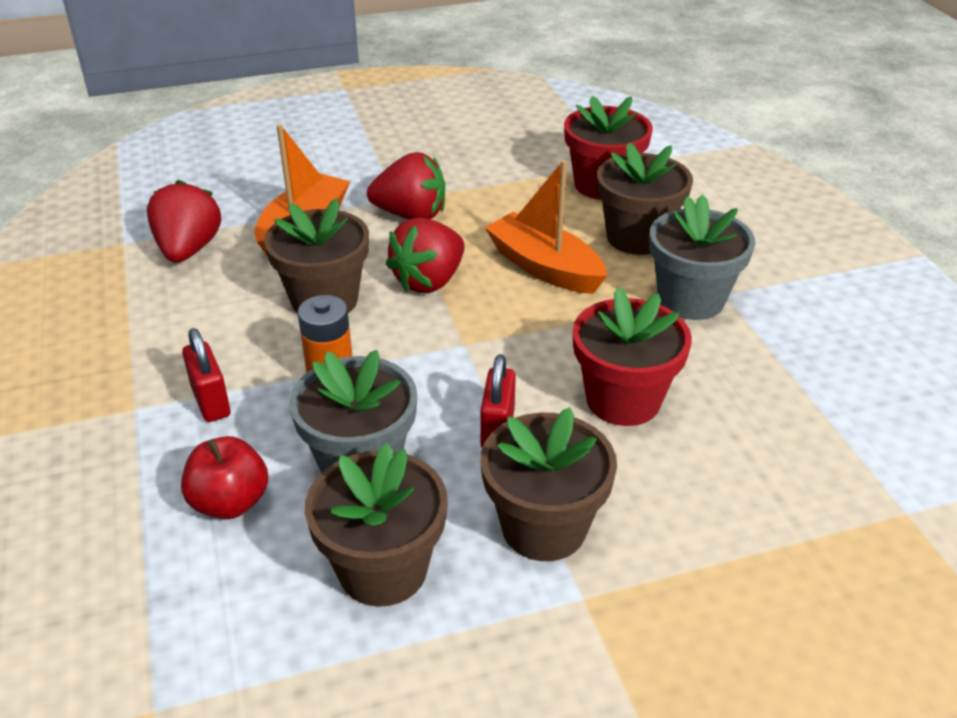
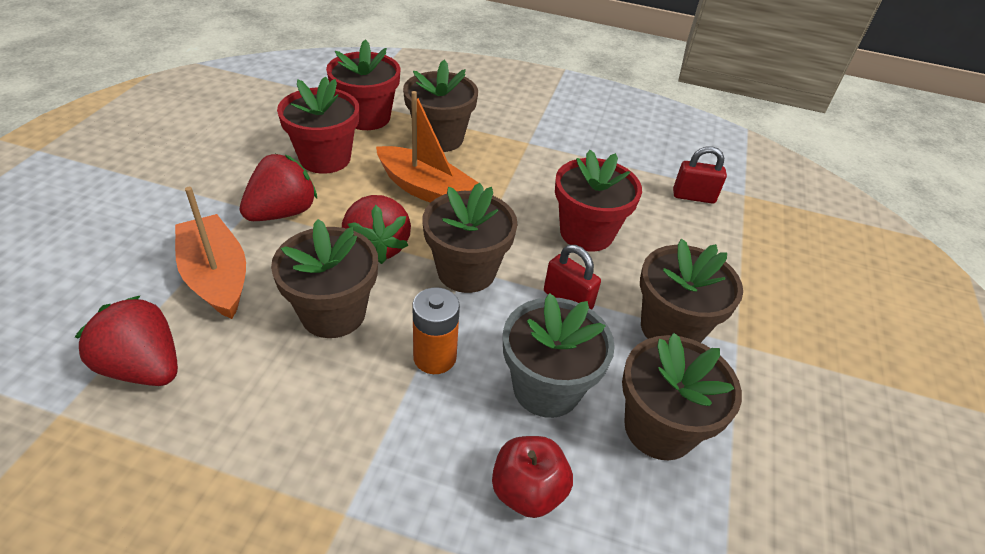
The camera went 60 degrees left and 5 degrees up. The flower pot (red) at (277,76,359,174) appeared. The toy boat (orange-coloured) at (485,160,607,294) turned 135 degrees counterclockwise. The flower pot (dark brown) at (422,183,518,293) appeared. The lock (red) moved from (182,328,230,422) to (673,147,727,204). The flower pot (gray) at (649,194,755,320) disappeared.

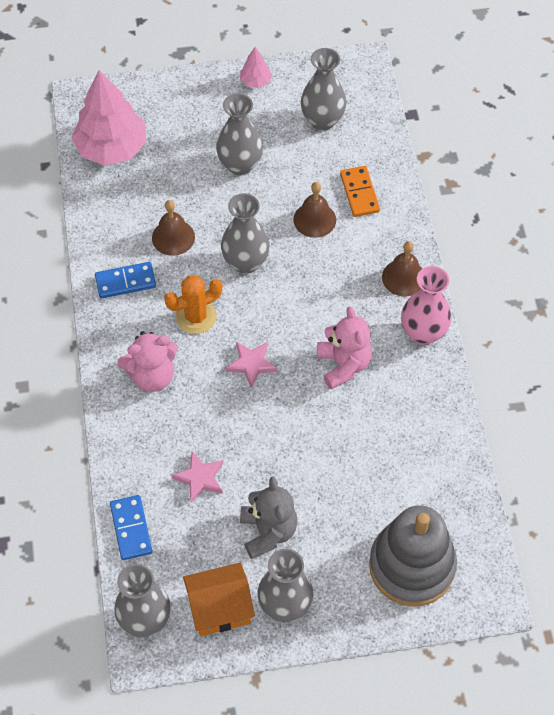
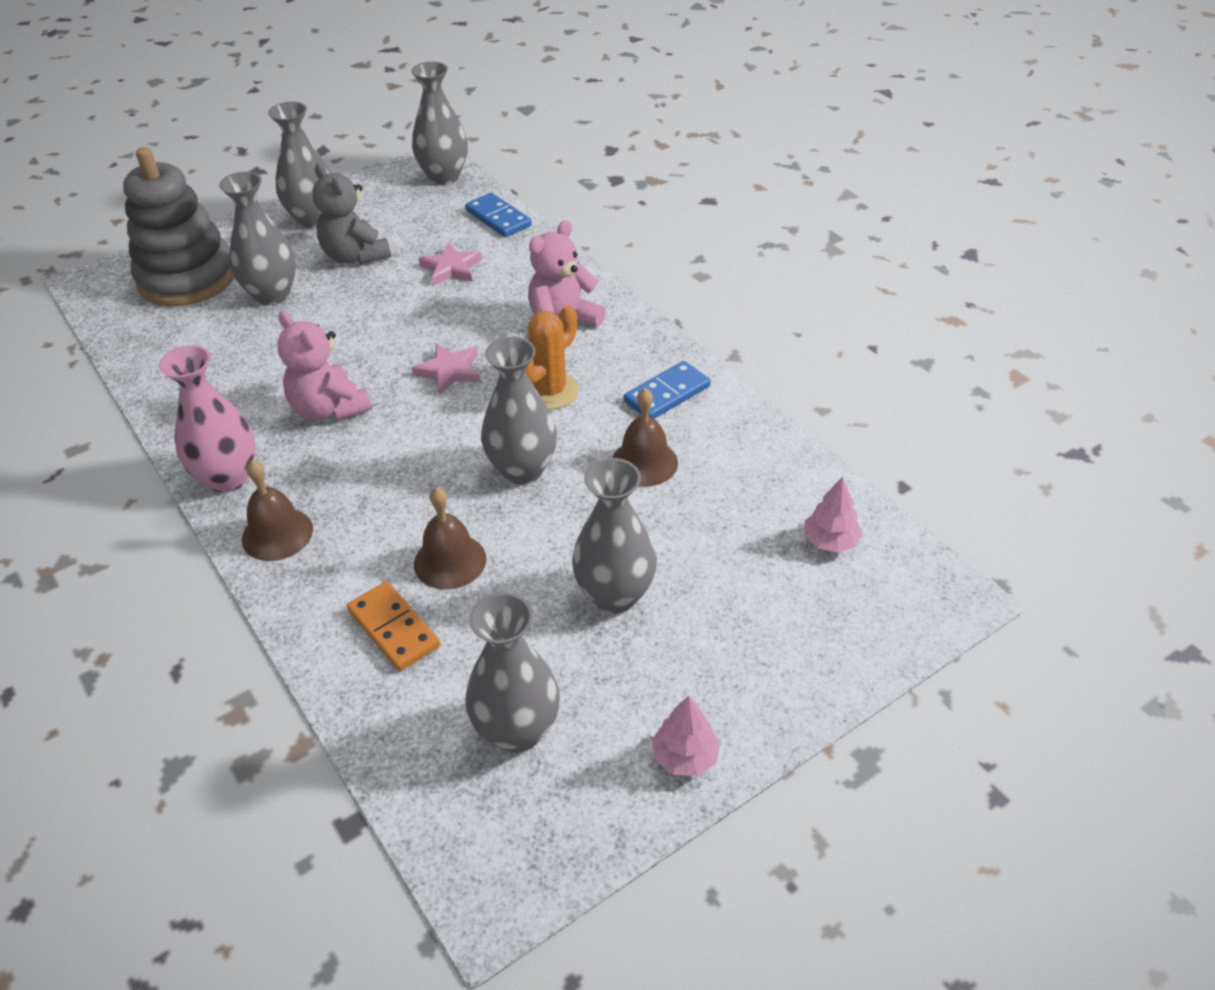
The camera went 155 degrees right and 15 degrees down. The flower vase (gray) at (219,172,296,305) appeared. The fir tree (pink) at (72,70,146,166) changed to 0.45 times the size. The cottage (orange-coloured) at (183,562,255,636) disappeared.

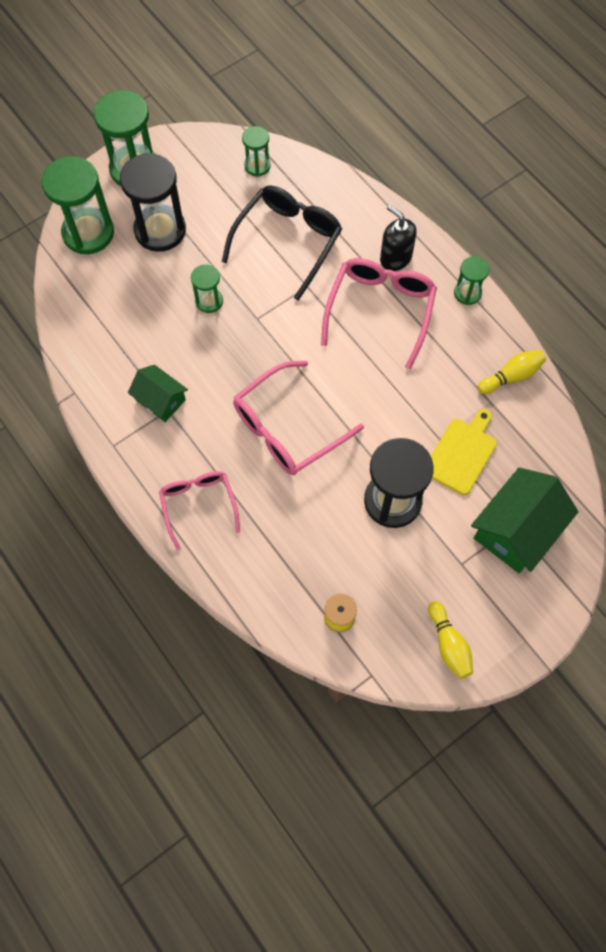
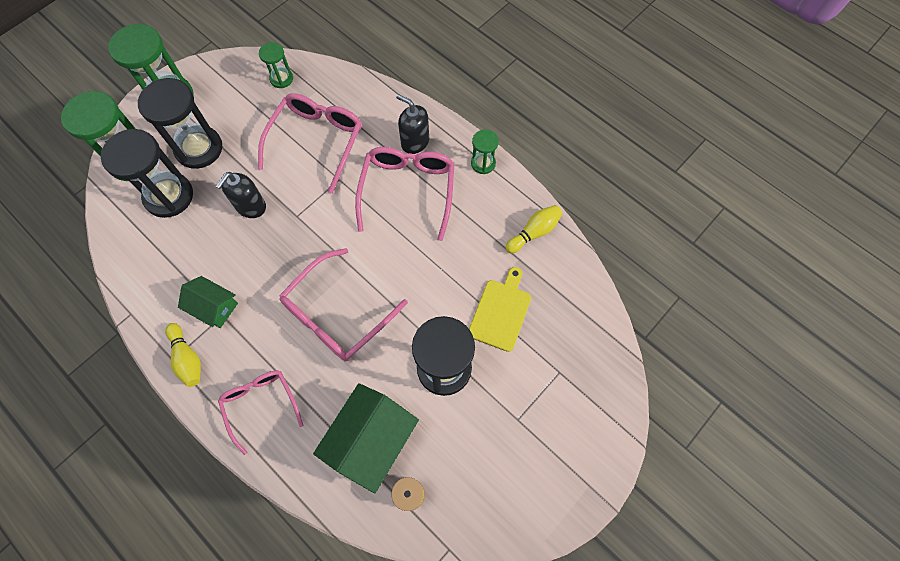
The camera went 10 degrees left and 0 degrees up. The sandglass (black) at (101,129,193,218) appeared. The tenpin (yellow) moved from (428,601,473,679) to (165,323,201,387). The sandglass (emerald) at (191,264,223,313) was replaced by the soap pump (black) at (215,172,266,218). The spectacles (black) at (222,185,342,301) became the spectacles (pink) at (258,93,362,194). The cottage (emerald) moved from (471,467,578,573) to (313,383,419,493).

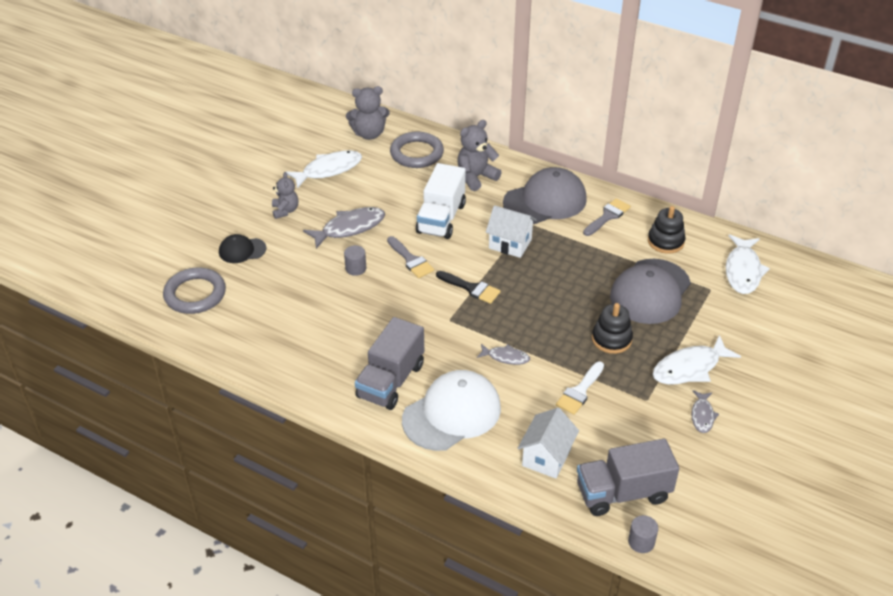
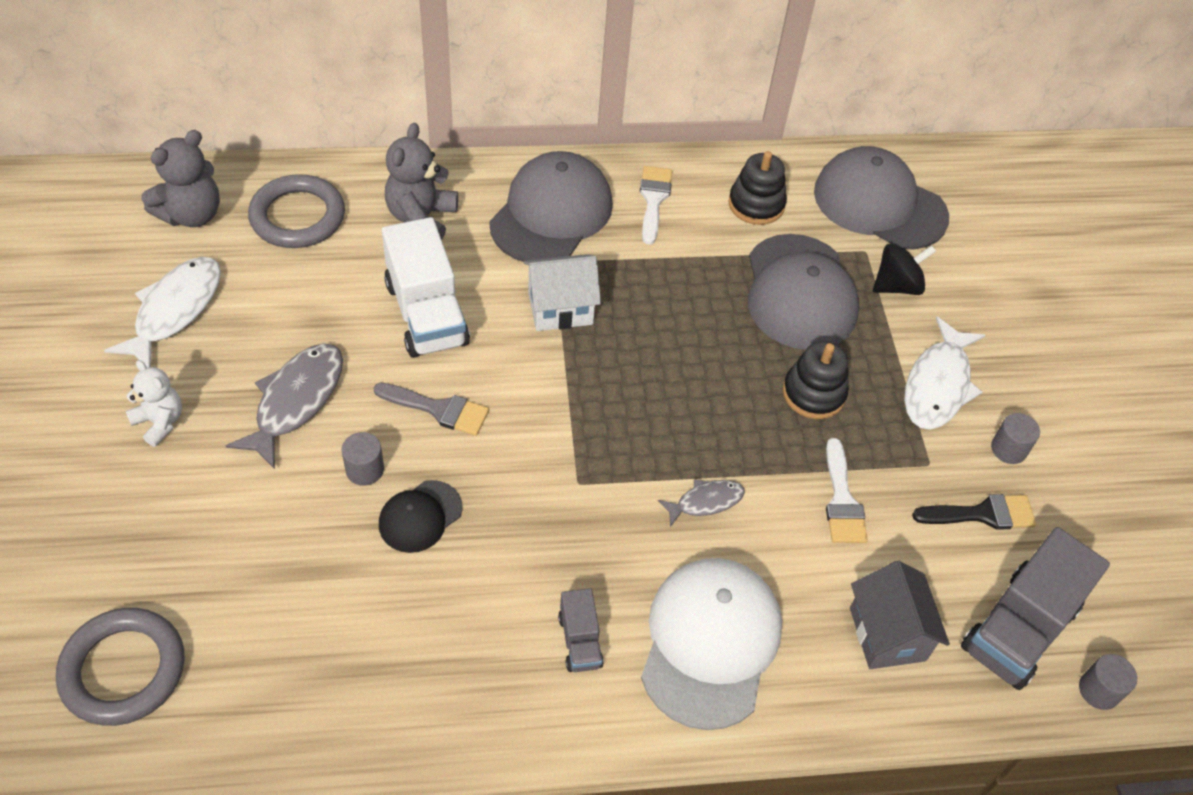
The camera went 40 degrees left and 10 degrees up. The teddy bear (gray) at (272,172,298,219) became the teddy bear (white) at (125,360,182,447). The peaked cap (black) moved from (219,234,266,263) to (379,480,462,553). The truck (gray) at (355,317,424,410) changed to 0.50 times the size. The paintbrush (gray) at (583,198,631,236) became the paintbrush (white) at (640,166,672,245). The fish (white) at (726,234,770,294) was replaced by the peaked cap (gray) at (814,146,949,249). The cottage (white) at (518,408,579,479) became the cottage (gray) at (850,561,950,669). The toy top (black) at (873,244,936,295) appeared. The paintbrush (black) moved from (436,271,501,304) to (912,494,1036,530). The fish (gray) at (691,390,719,433) was replaced by the cylinder (gray) at (991,413,1040,464).

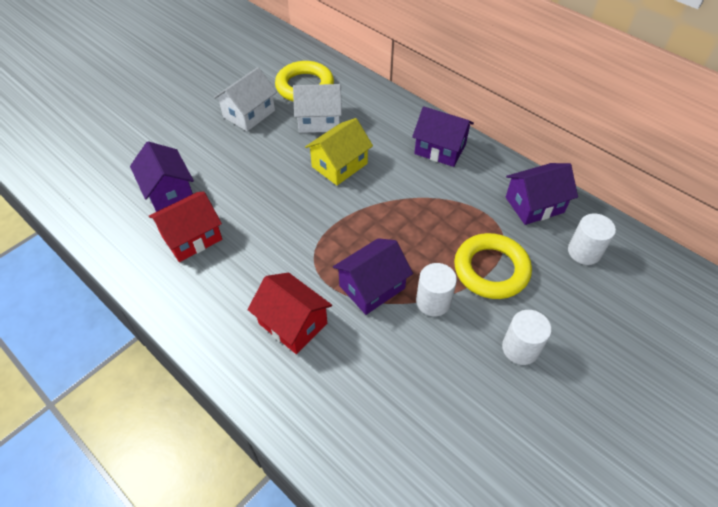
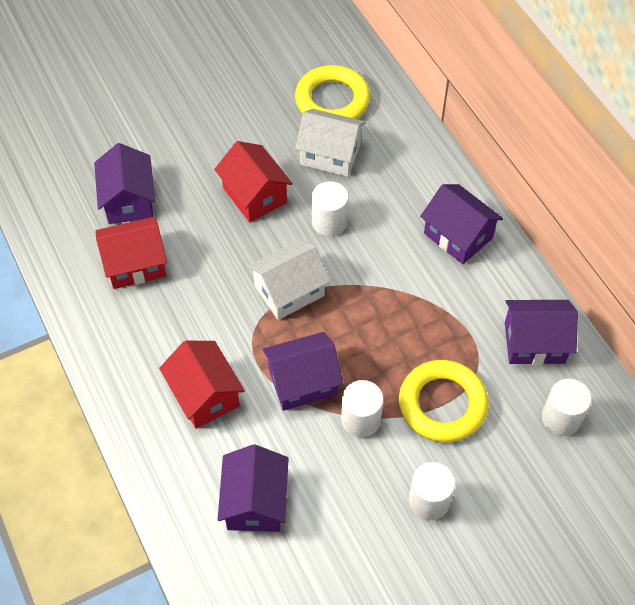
The camera went 20 degrees right and 5 degrees up. The cottage (red) at (214,141,293,222) appeared. The cottage (royal purple) at (218,444,289,532) appeared. The cottage (white) moved from (214,67,277,131) to (247,239,331,320). The cottage (yellow) at (305,118,373,185) was replaced by the cylinder (white) at (312,181,349,237).

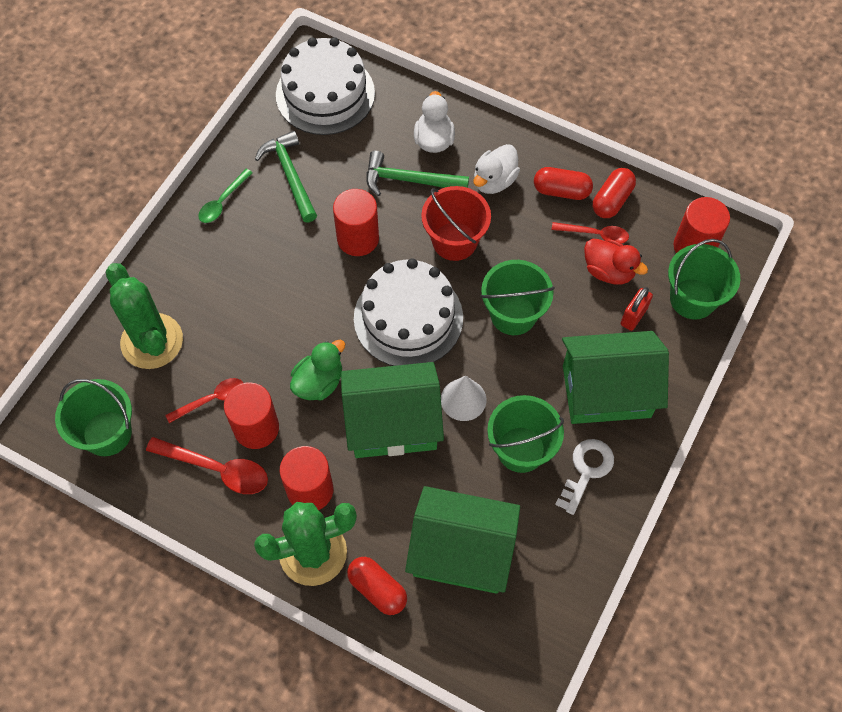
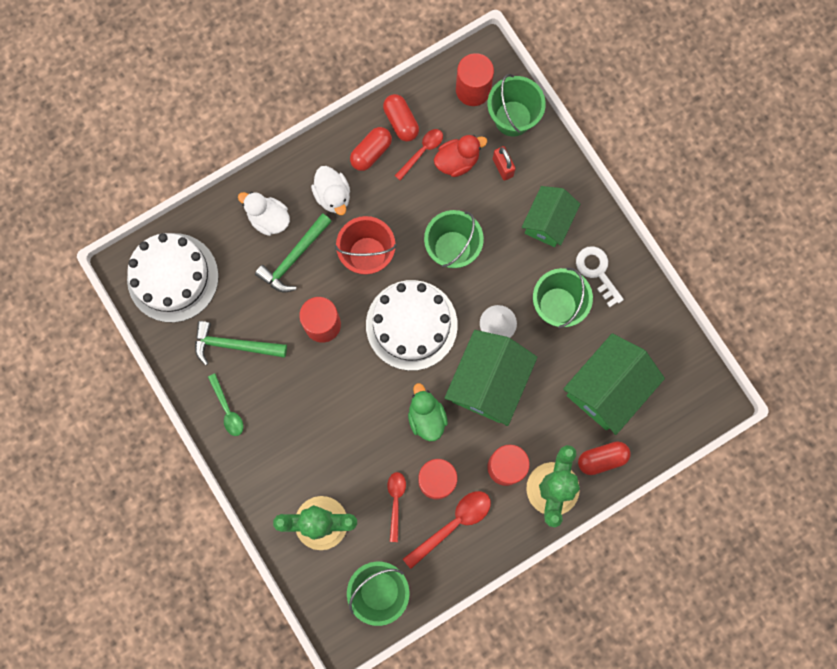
The camera went 60 degrees left and 15 degrees up. The cottage (emerald) at (562,331,669,424) changed to 0.65 times the size.

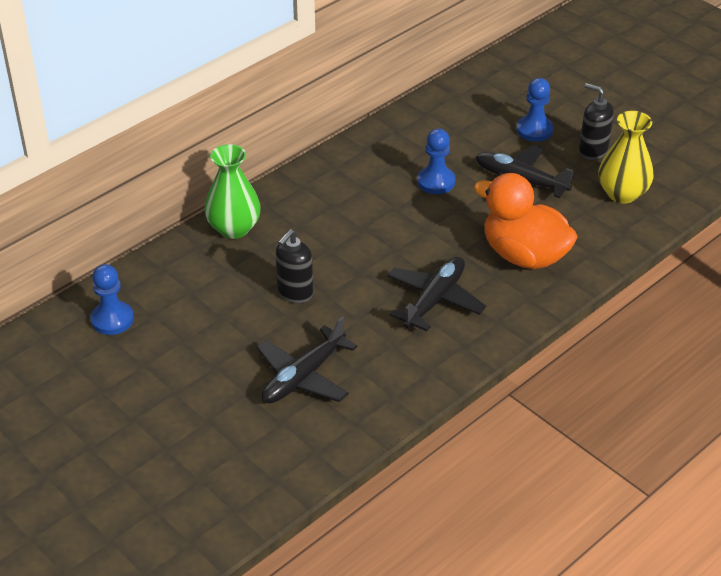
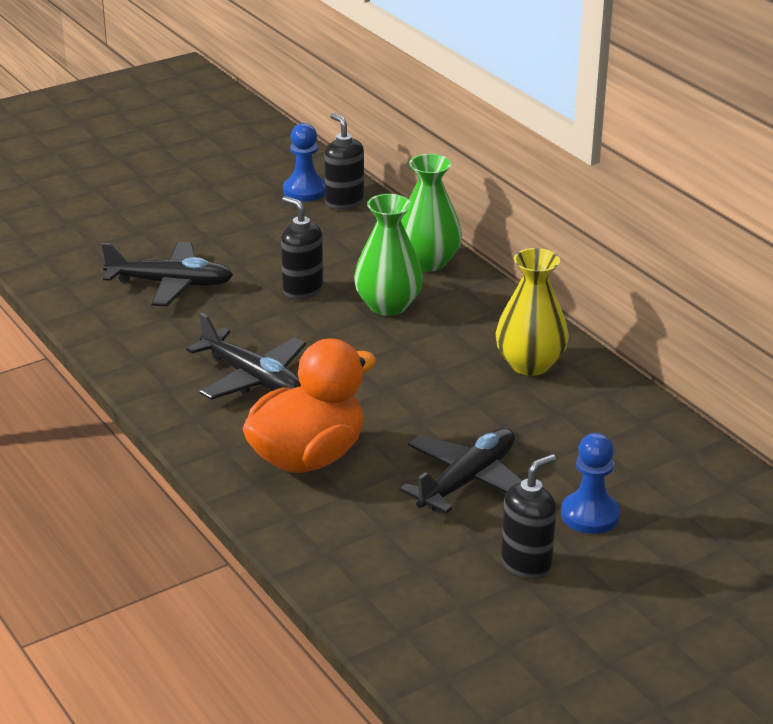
The camera went 100 degrees right and 10 degrees down. The plane (black) at (256,316,358,403) turned 135 degrees clockwise. The soap pump (black) at (324,113,364,210) appeared. The flower vase (emerald) at (354,194,423,316) appeared. The flower vase (yellow) moved from (598,111,654,204) to (495,248,569,376). The chess pawn (royal blue) at (417,128,455,194) disappeared.

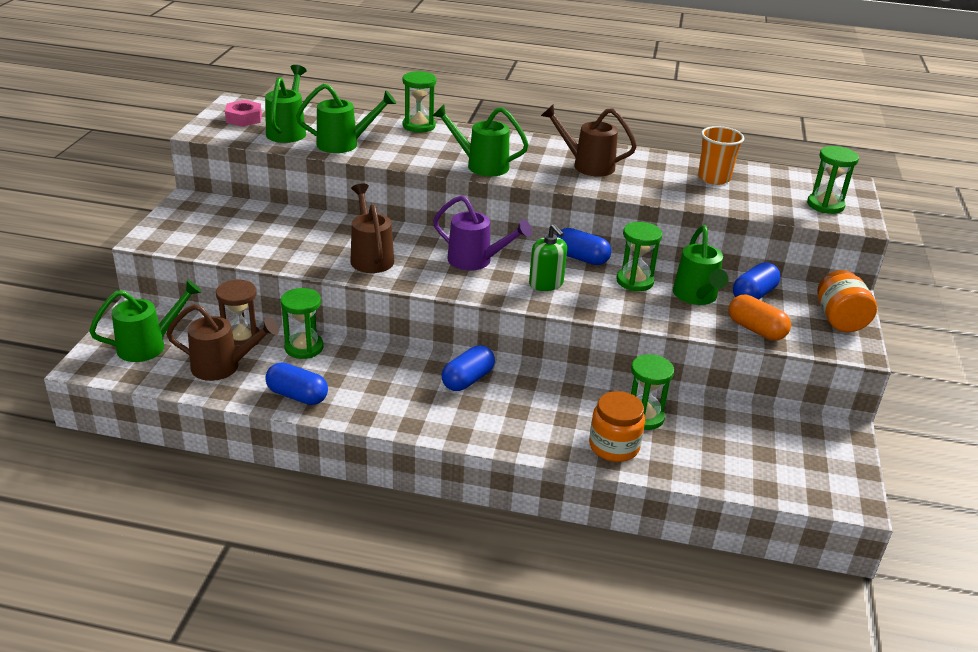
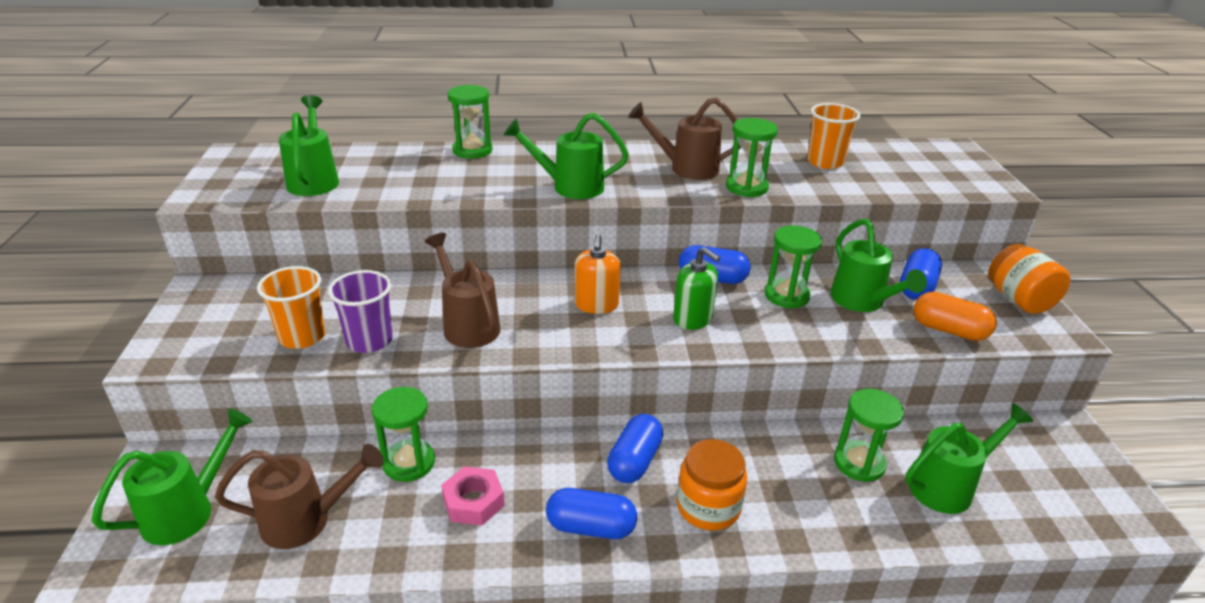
The camera went 15 degrees left and 0 degrees up. The beaker (orange-coloured) at (257,266,326,349) appeared. The beaker (royal purple) at (328,270,393,353) appeared. The hexagon nut (pink) moved from (225,100,262,127) to (441,466,505,526). The pill shape (royal blue) moved from (265,362,328,405) to (546,488,637,539). The watering pot (royal purple) at (433,195,532,271) was replaced by the soap pump (orange-coloured) at (575,234,621,314). The jar (orange-coloured) moved from (589,391,645,462) to (677,439,747,531). The sandglass (emerald) moved from (807,146,859,214) to (726,118,778,197). The watering pot (emerald) moved from (296,84,396,153) to (905,403,1033,514). The sandglass (dark brown) at (216,279,260,349) disappeared.

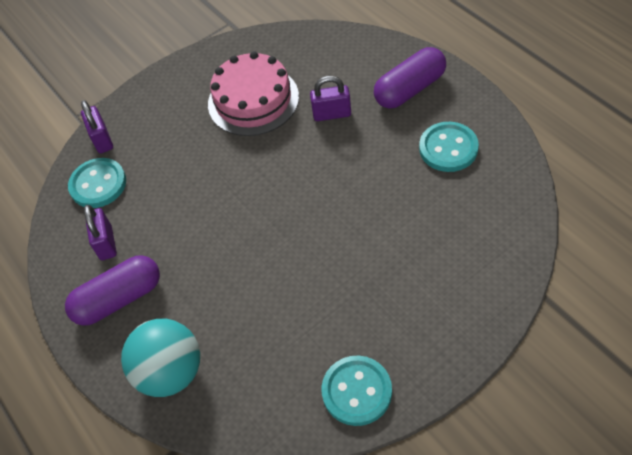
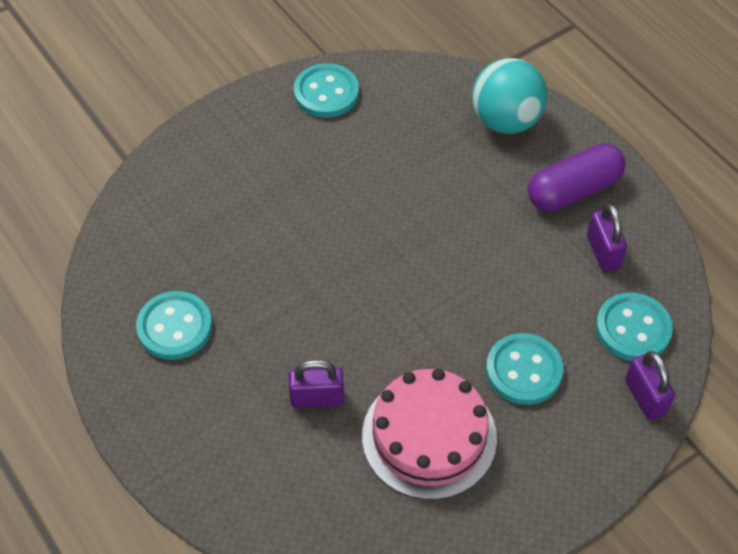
The camera went 175 degrees right and 0 degrees up. The sewing button (teal) at (486,333,564,405) appeared. The pill shape (royal purple) at (374,47,446,109) disappeared.

